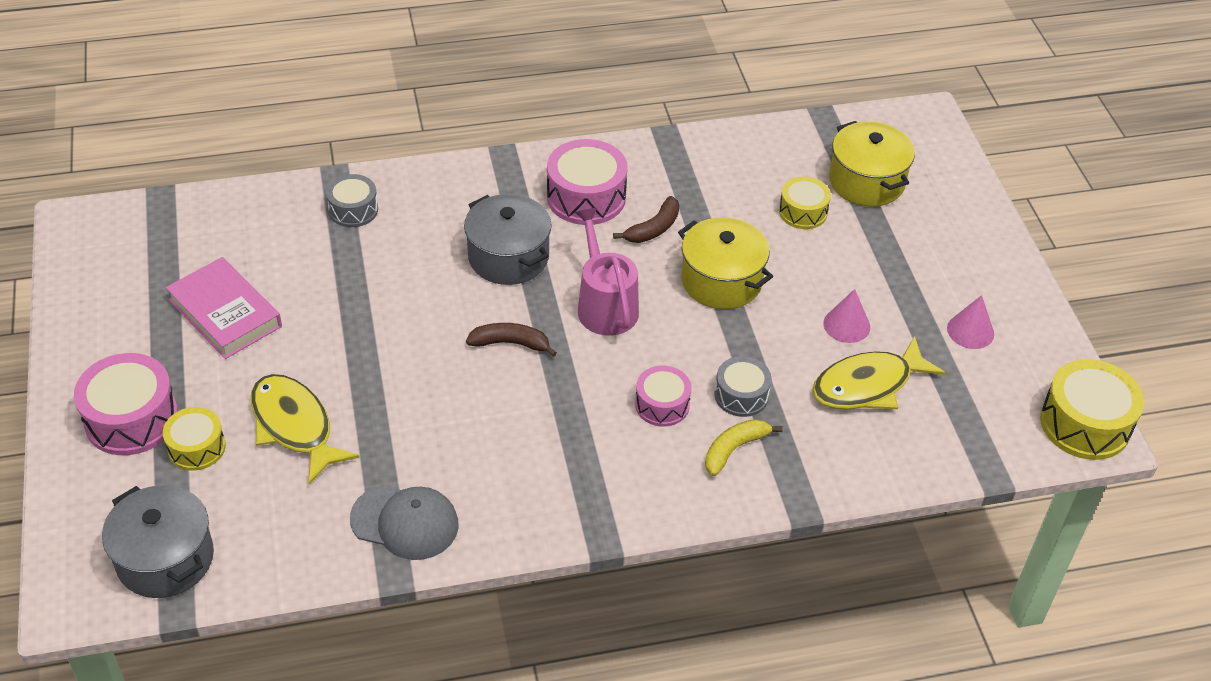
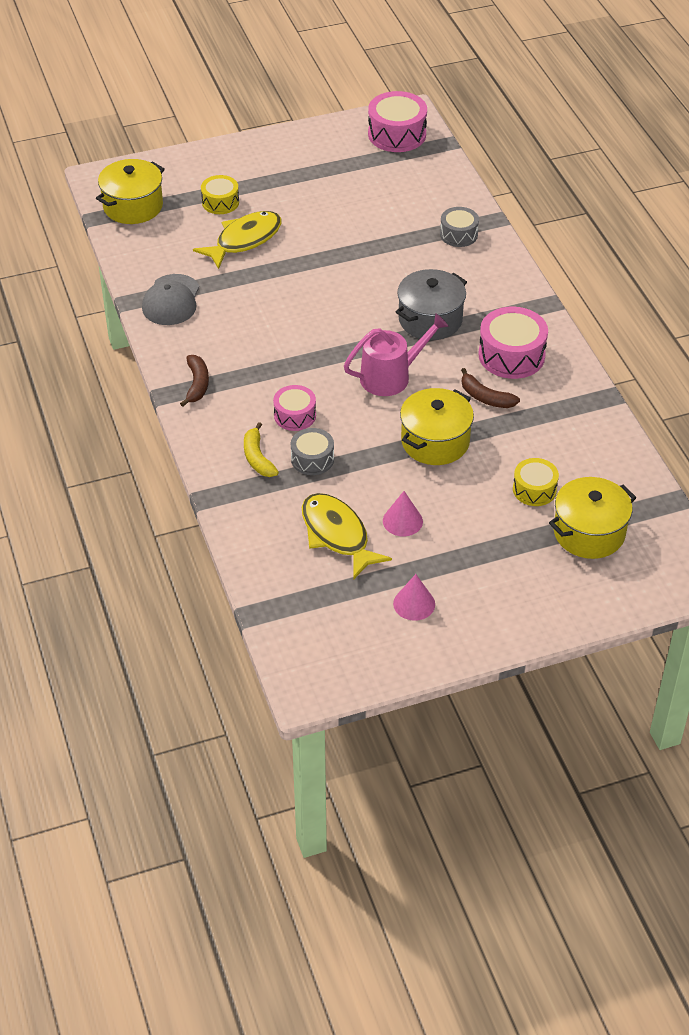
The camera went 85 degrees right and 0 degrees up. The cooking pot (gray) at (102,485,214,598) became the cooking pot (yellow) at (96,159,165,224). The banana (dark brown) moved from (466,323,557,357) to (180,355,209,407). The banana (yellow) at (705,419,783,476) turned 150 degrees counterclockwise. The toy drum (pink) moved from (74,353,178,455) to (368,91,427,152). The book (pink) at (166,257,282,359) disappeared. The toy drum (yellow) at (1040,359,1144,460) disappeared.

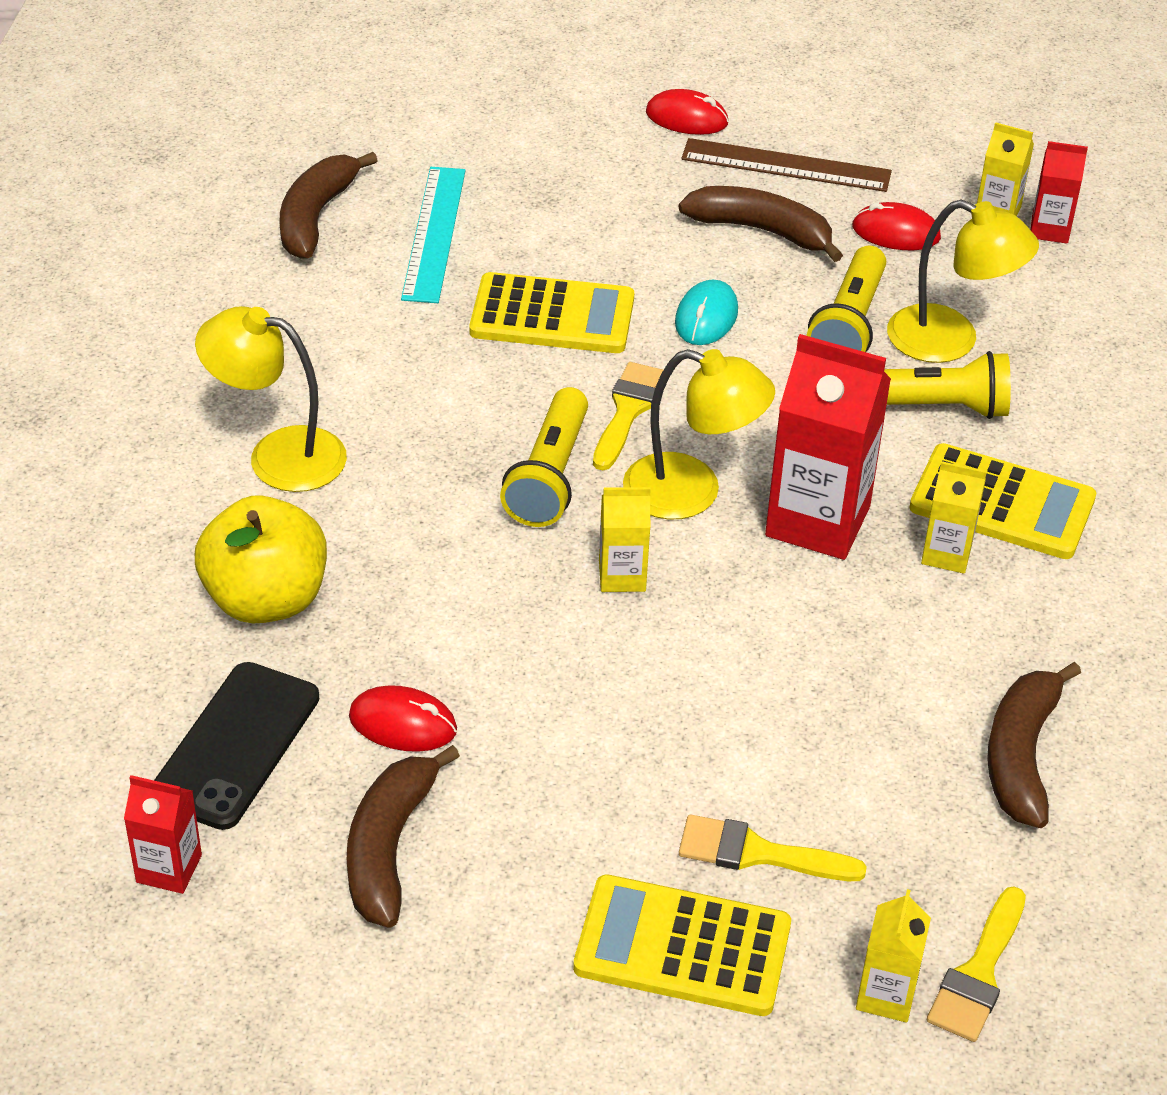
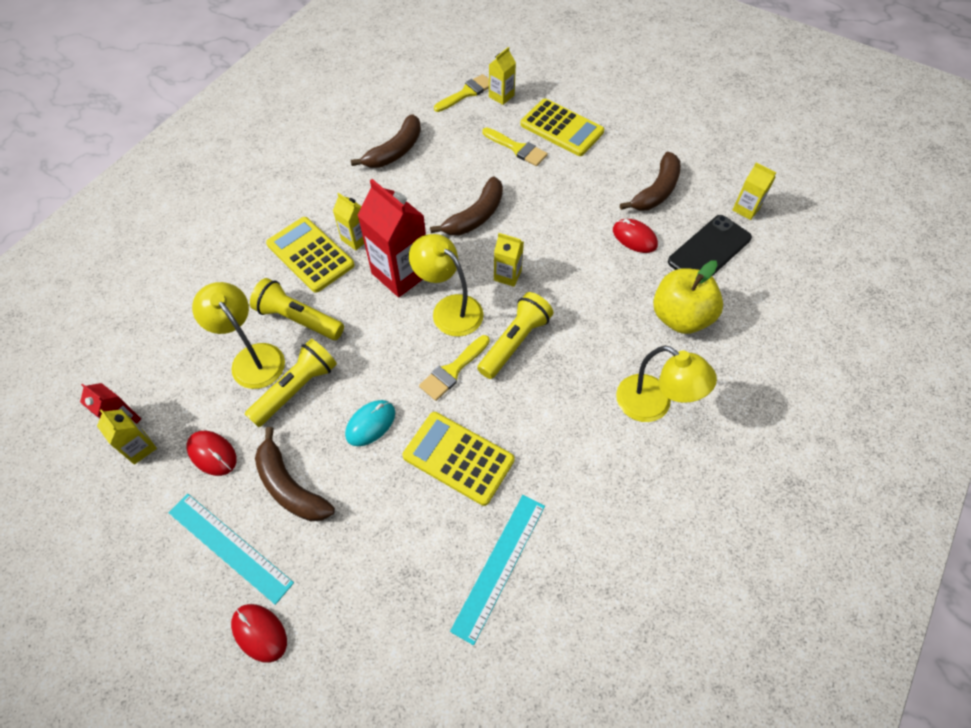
The camera went 155 degrees left and 15 degrees up. The measuring stick (dark brown) at (681,138,892,192) became the measuring stick (teal) at (169,494,294,605). The banana (dark brown) moved from (279,152,378,258) to (430,176,503,235). The milk carton (red) at (124,775,202,894) became the milk carton (yellow) at (732,162,776,220).

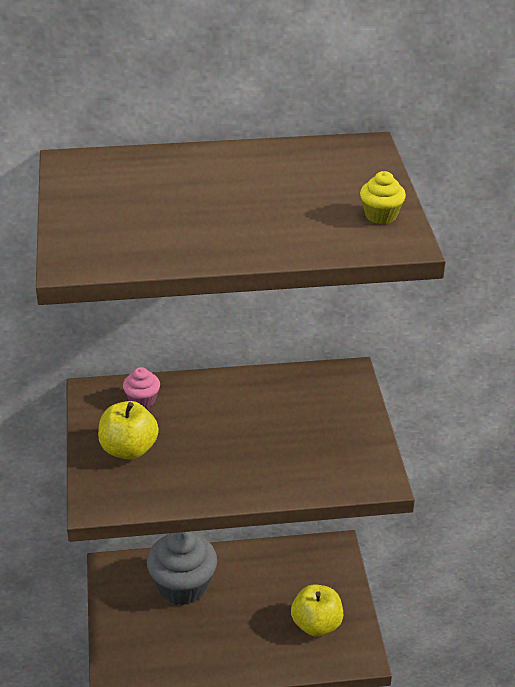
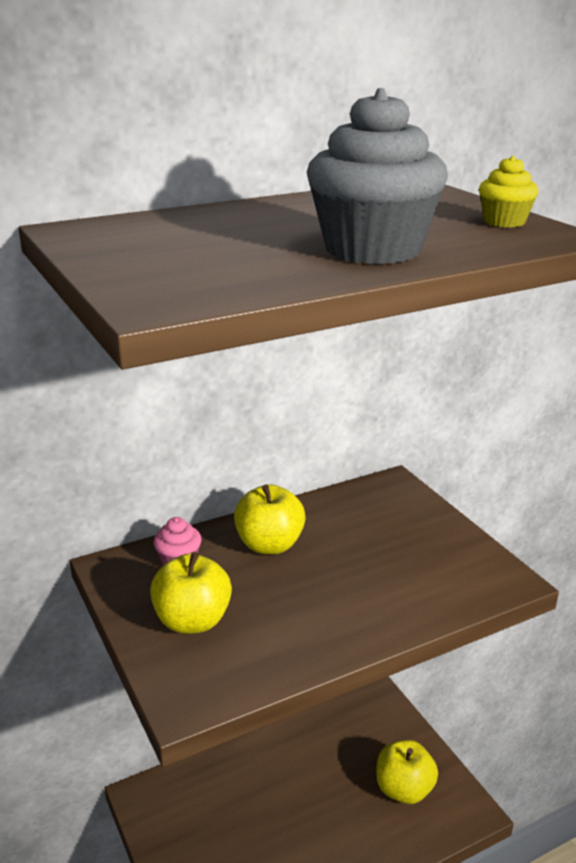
The camera went 20 degrees left and 10 degrees down. The apple fruit (yellow) at (234,484,306,554) appeared. The cupcake (gray) moved from (147,531,217,605) to (307,88,448,264).

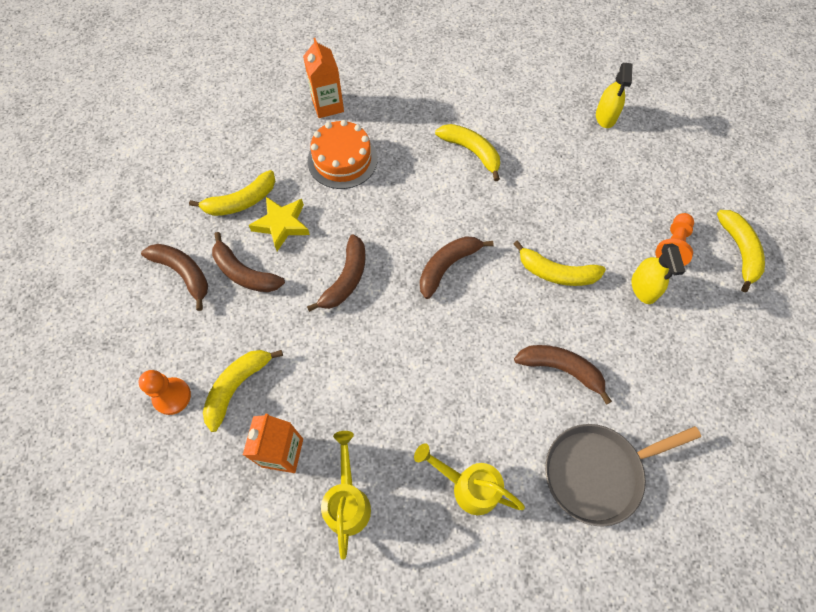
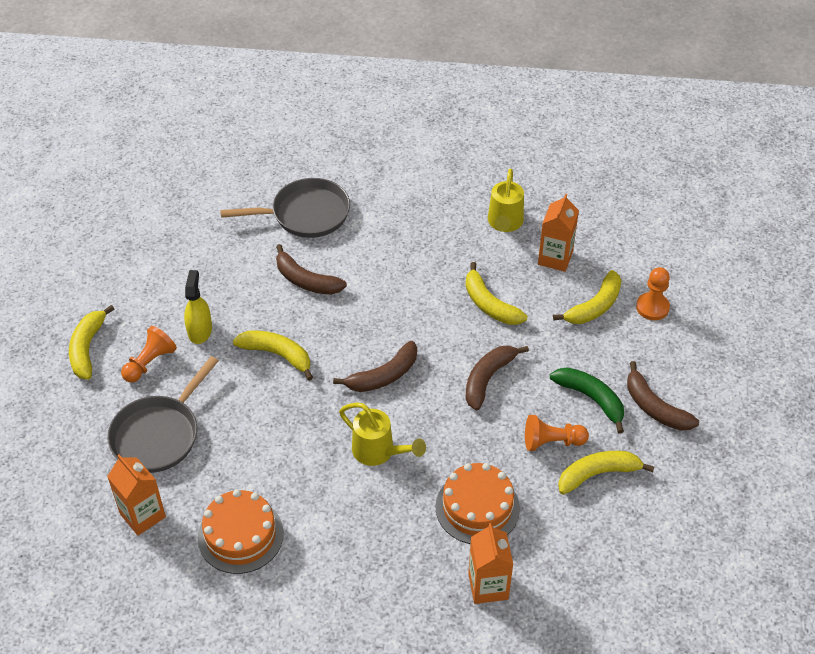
The camera went 170 degrees left and 15 degrees down. The frying pan (gray) at (107,356,218,473) appeared. The sprayer (yellow) at (596,63,633,128) was replaced by the milk carton (orange-coloured) at (107,455,166,536). The gateau (orange-coloured) at (198,489,284,574) appeared. The watering pot (yellow) moved from (414,443,525,515) to (339,402,426,466). The banana (yellow) moved from (435,124,500,181) to (466,262,528,325). The five-pointed star (yellow) at (249,197,310,251) was replaced by the chess pawn (orange-coloured) at (525,415,589,451). The banana (dark brown) at (212,232,285,292) became the banana (emerald) at (550,367,624,434).

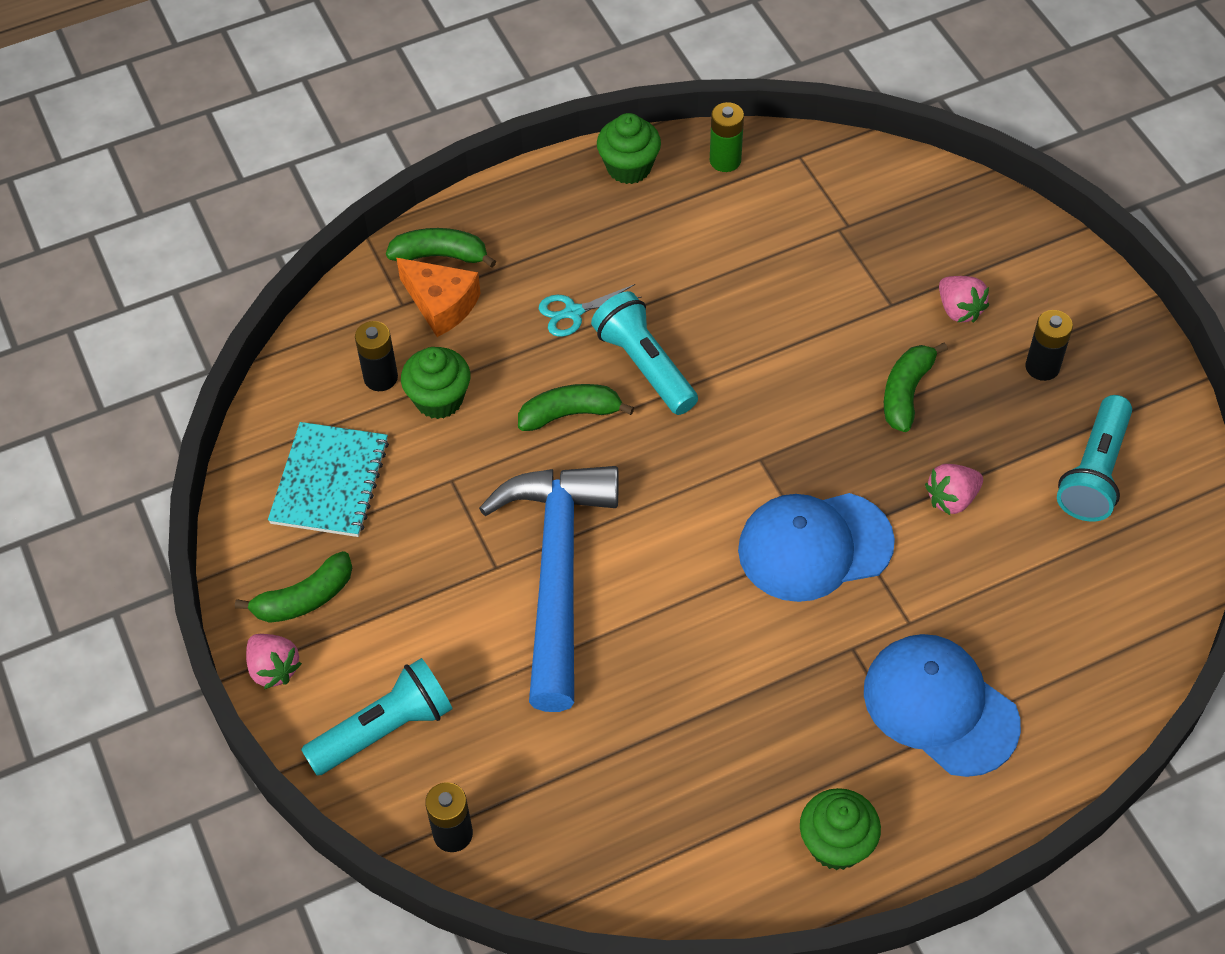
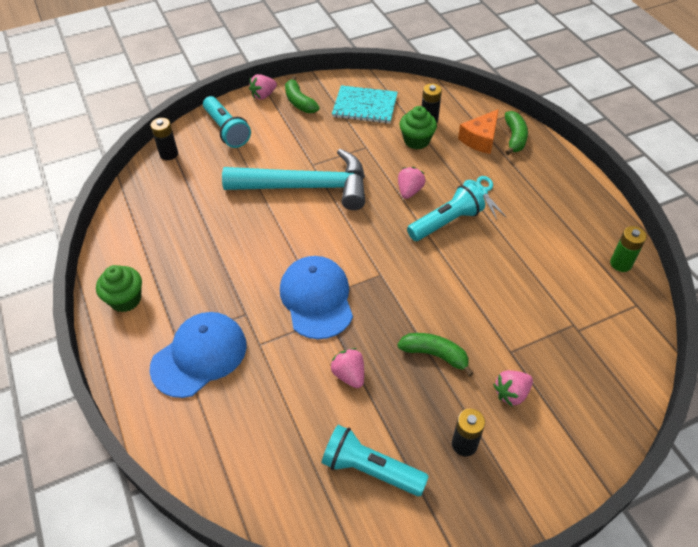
The camera went 90 degrees right and 5 degrees down. The claw hammer (royal blue) at (479,466,619,712) became the claw hammer (teal) at (222,149,365,210). The banana (emerald) at (518,384,634,431) was replaced by the toy strawberry (pink) at (398,167,425,199). The cupcake (emerald) at (597,113,661,184) disappeared.

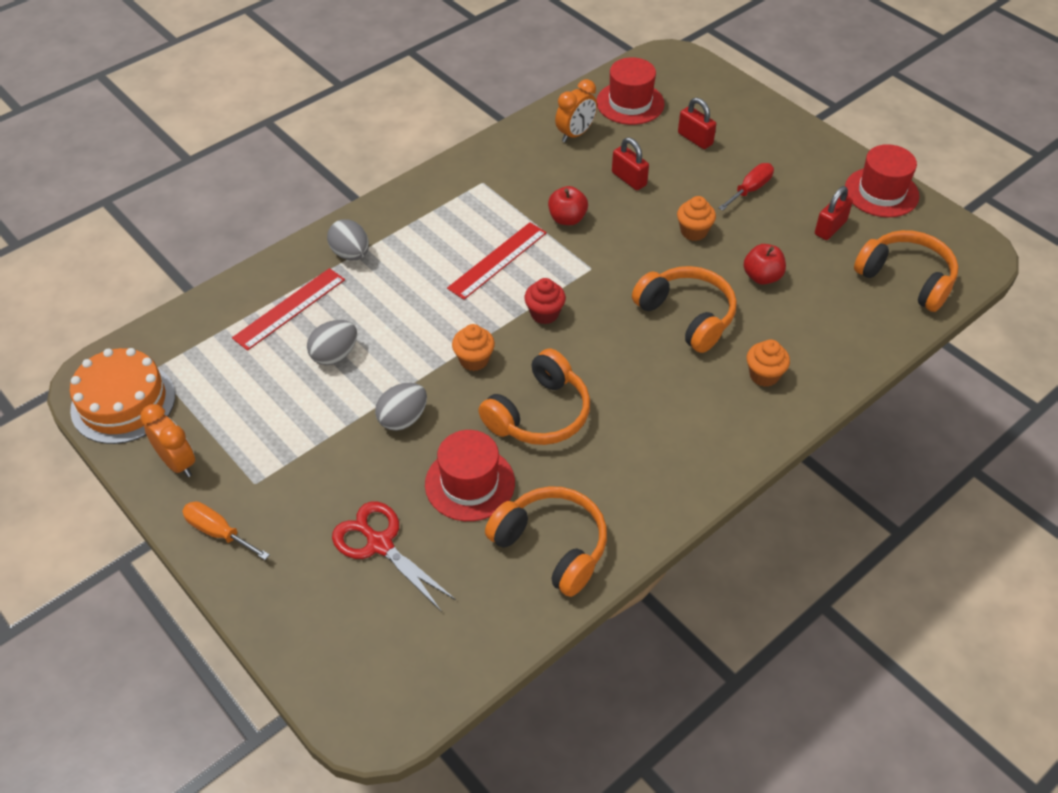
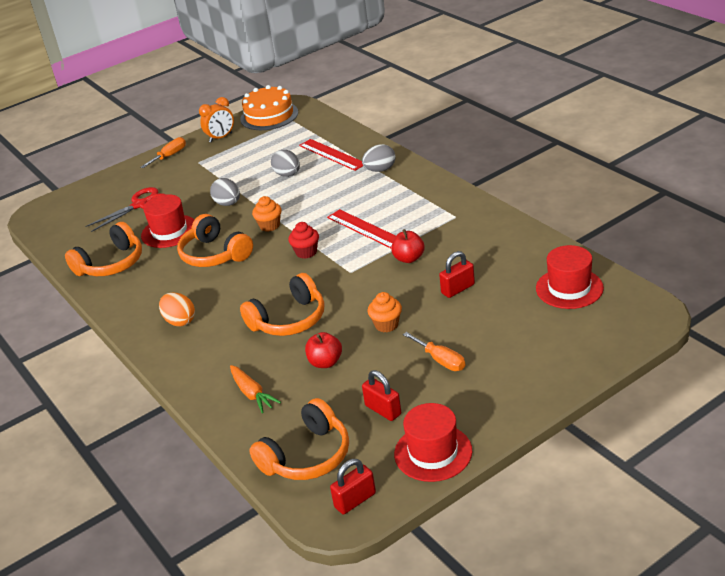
The camera went 100 degrees right and 15 degrees down. The egg shape (orange-coloured) at (159,292,195,326) appeared. The toy carrot (orange-coloured) at (230,365,281,413) appeared. The lock (red) moved from (678,98,716,149) to (330,459,376,514). The flat screwdriver (red) at (718,163,774,211) became the flat screwdriver (orange-coloured) at (403,332,465,371). The alarm clock (orange-coloured) at (555,79,597,142) disappeared. The cupcake (orange-coloured) at (747,339,790,387) disappeared.

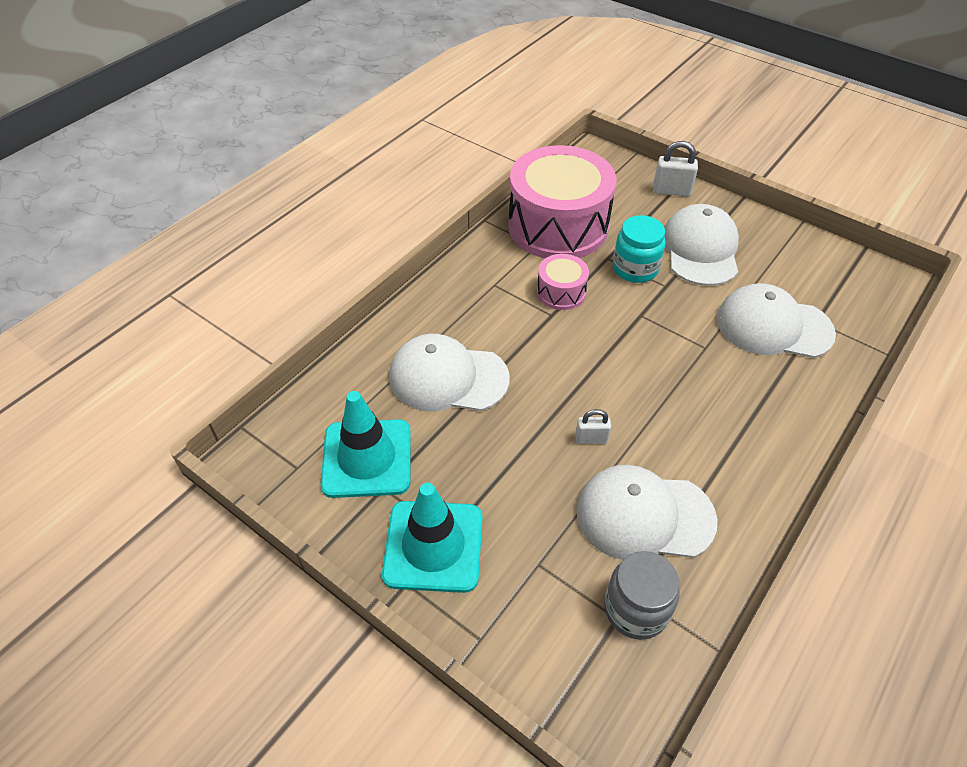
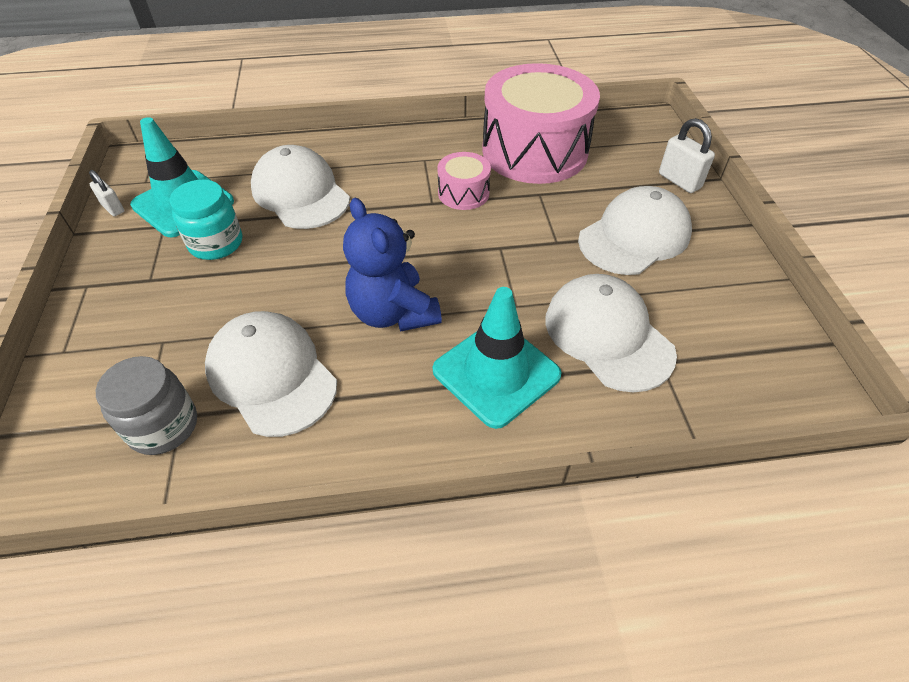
The camera went 45 degrees right and 0 degrees up. The lock (white) moved from (575,409,611,444) to (89,170,124,216). The jar (teal) moved from (613,215,666,283) to (170,180,242,260). The teddy bear (royal blue) at (343,198,442,332) appeared. The safety cone (teal) moved from (382,483,482,593) to (433,287,562,429).

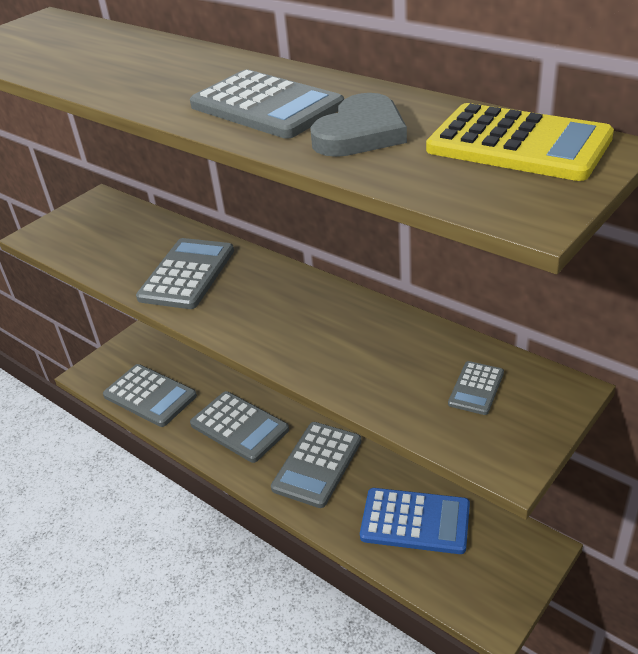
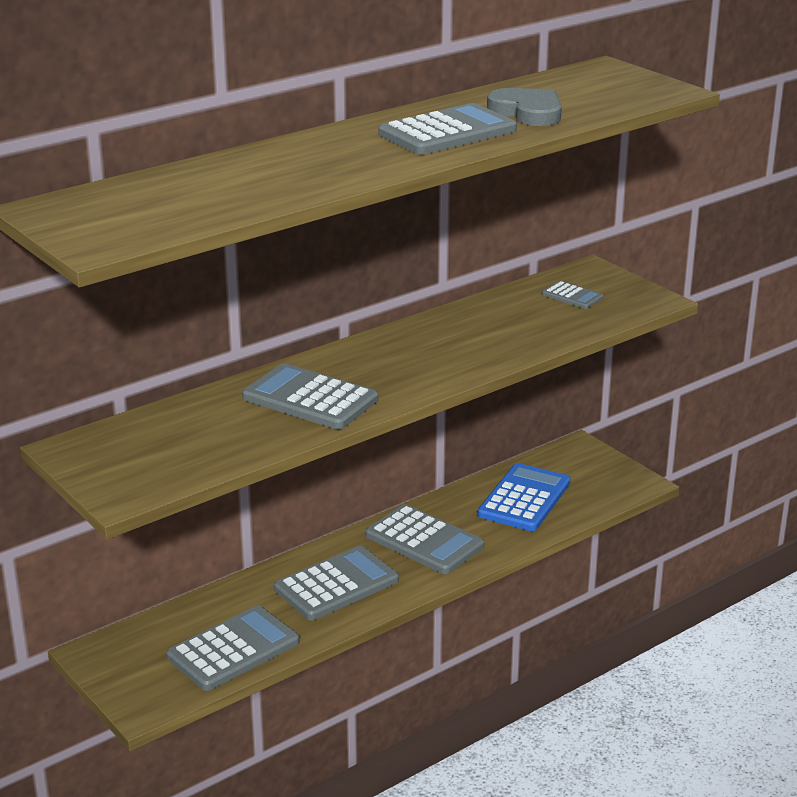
The camera went 80 degrees left and 10 degrees down. The pocket calculator (yellow) at (426,103,614,181) disappeared.

